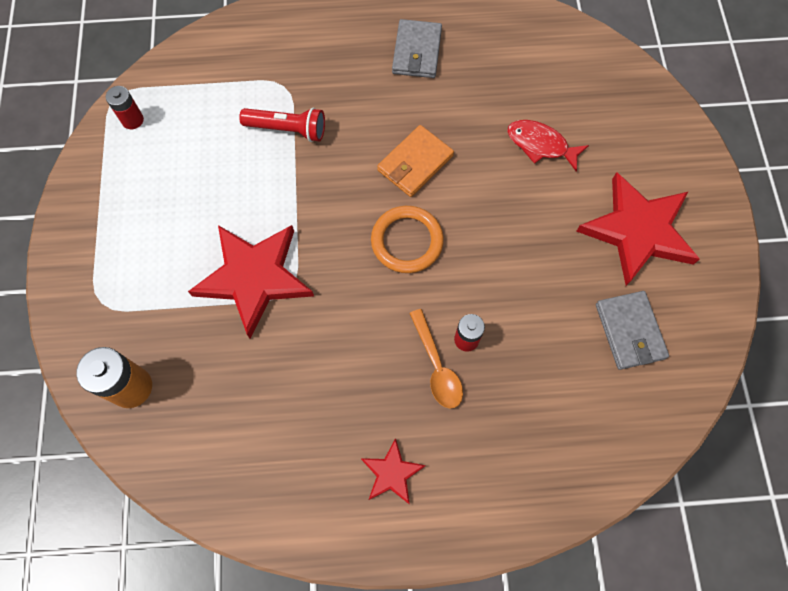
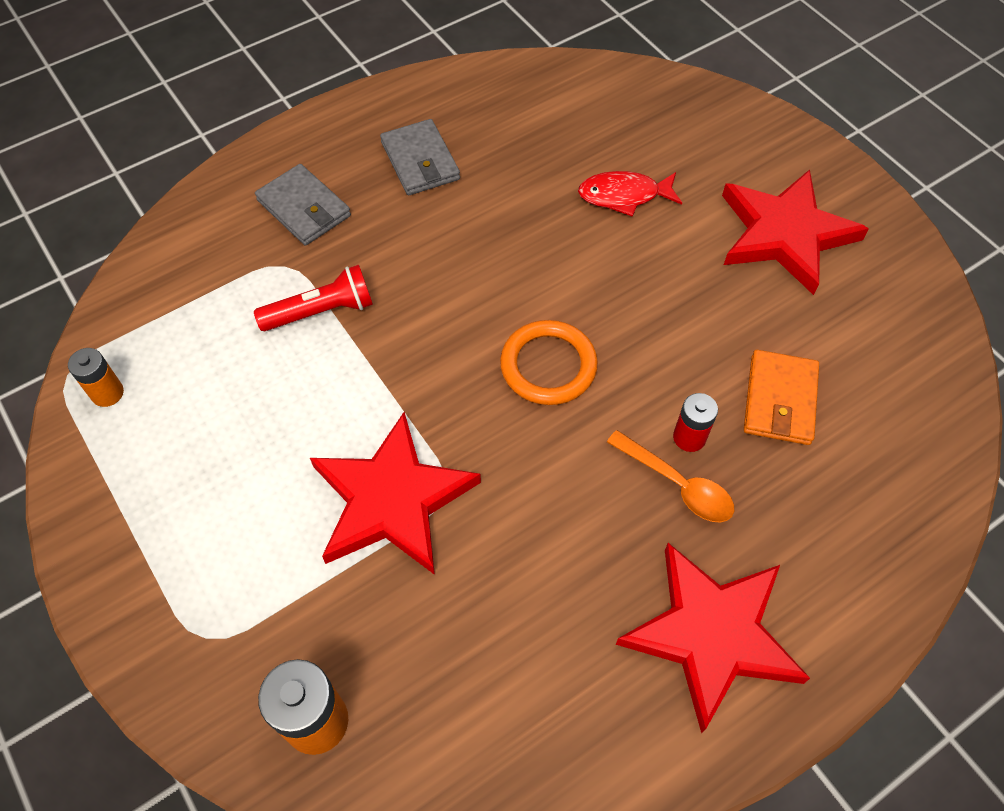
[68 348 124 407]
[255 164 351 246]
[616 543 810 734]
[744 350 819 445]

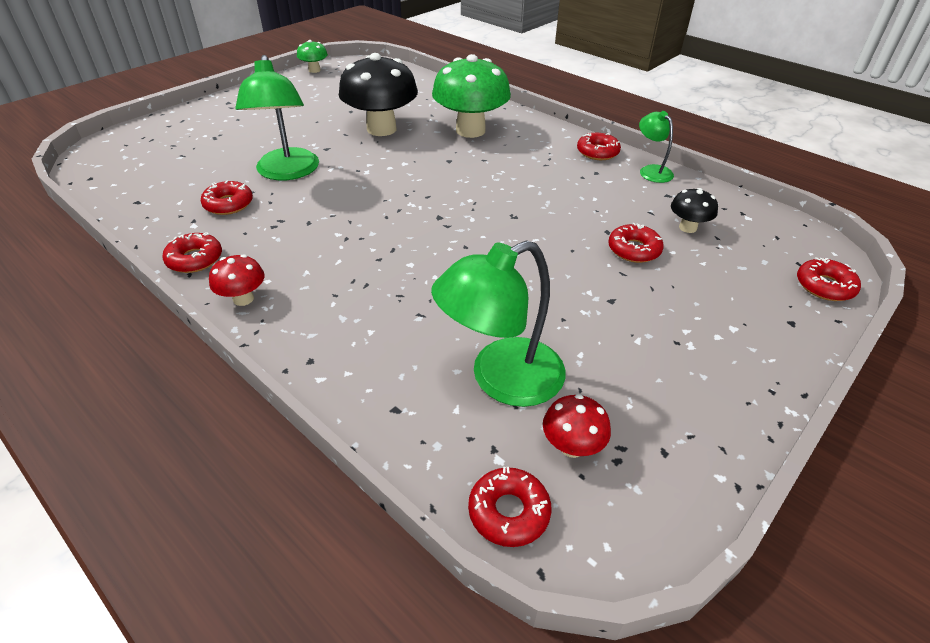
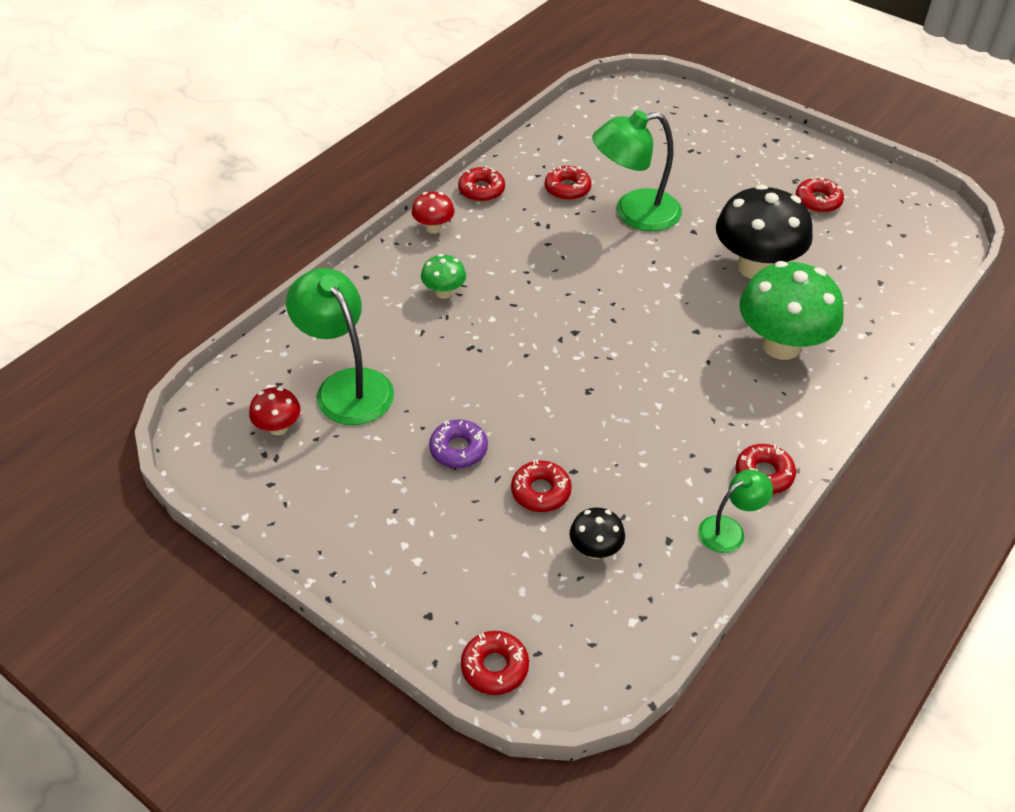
[421 254 466 299]
[429 420 488 468]
[796 177 844 213]

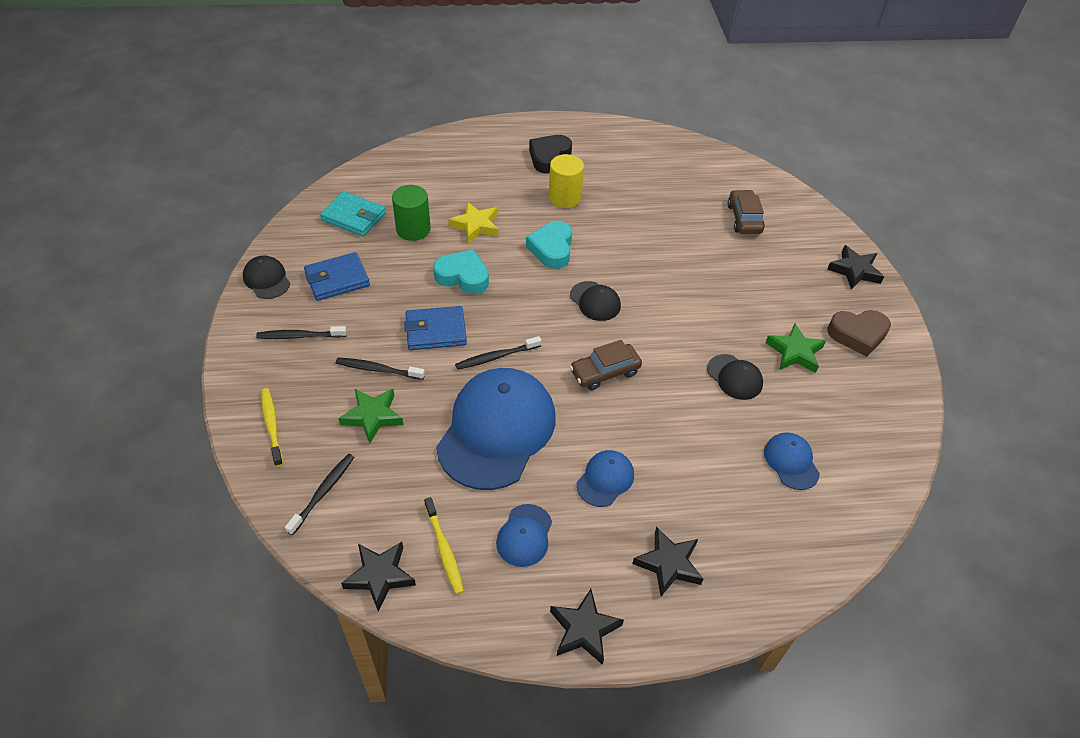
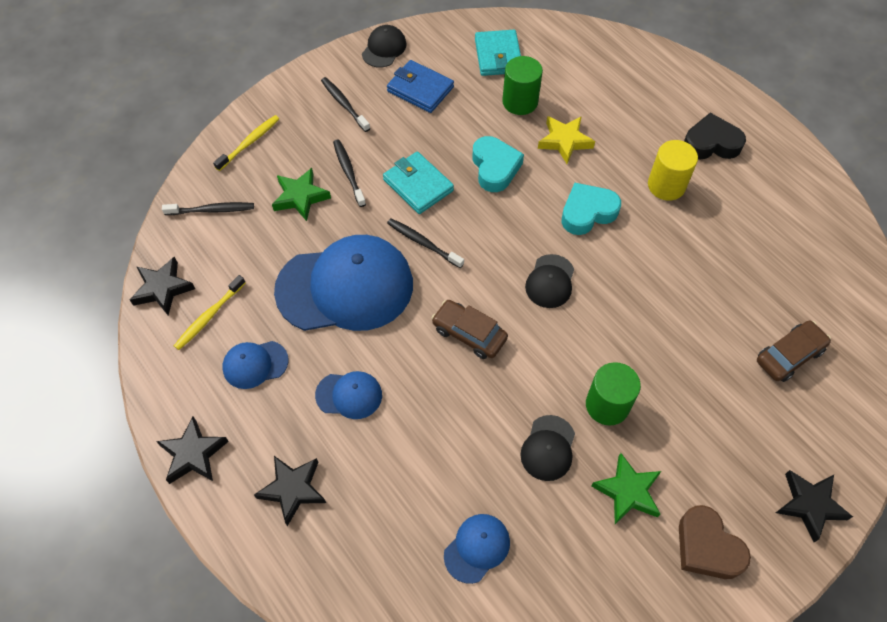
[383 152 454 214]
[586 362 641 426]

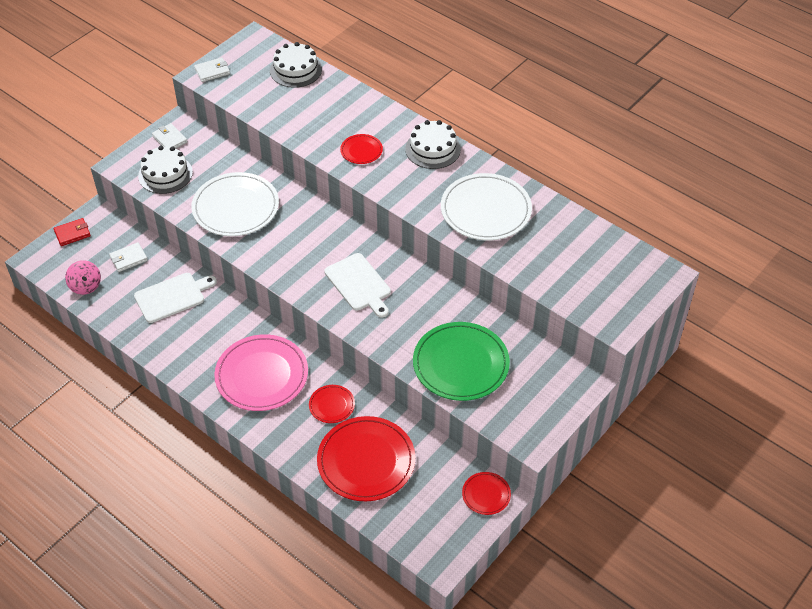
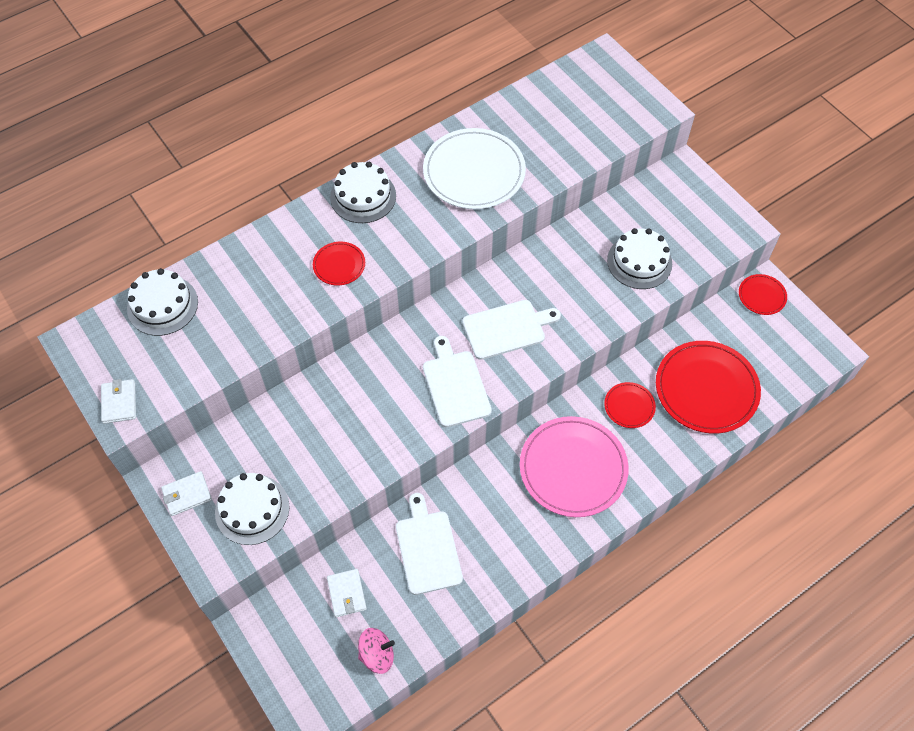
[423 336 492 427]
[607 228 672 289]
[54 218 91 246] (first image)
[191 172 279 236] (first image)

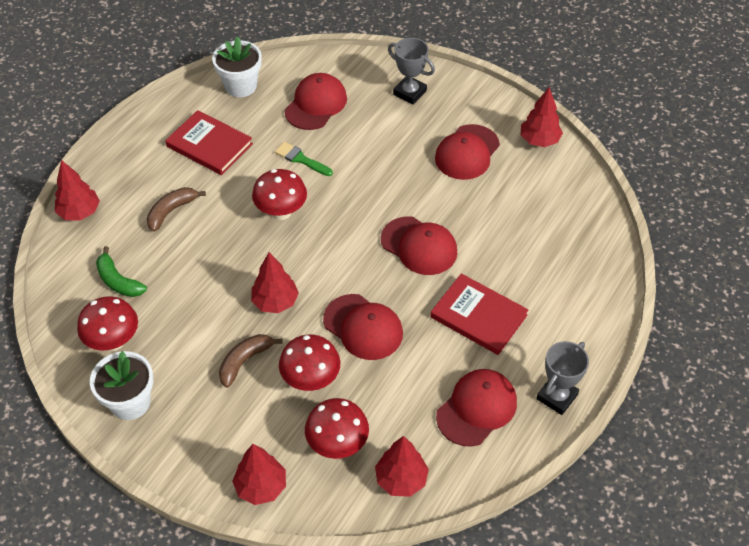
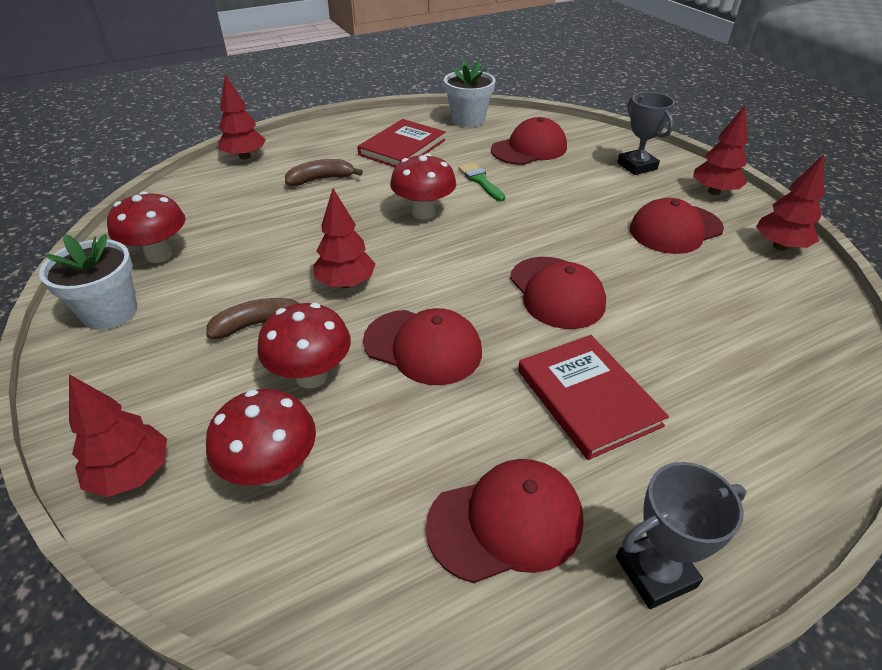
[357 119 445 167]
[363 308 482 385]
[693 106 748 195]
[96 246 147 297] (first image)

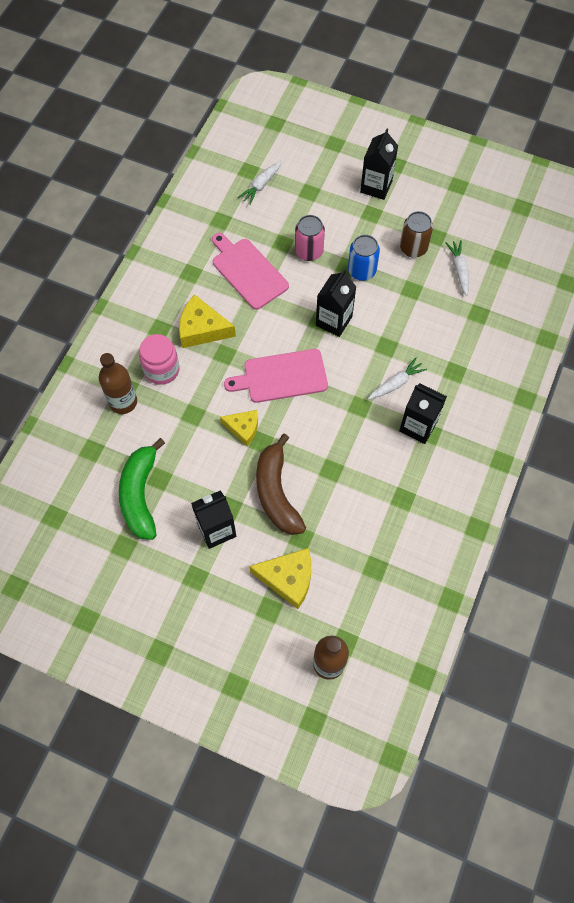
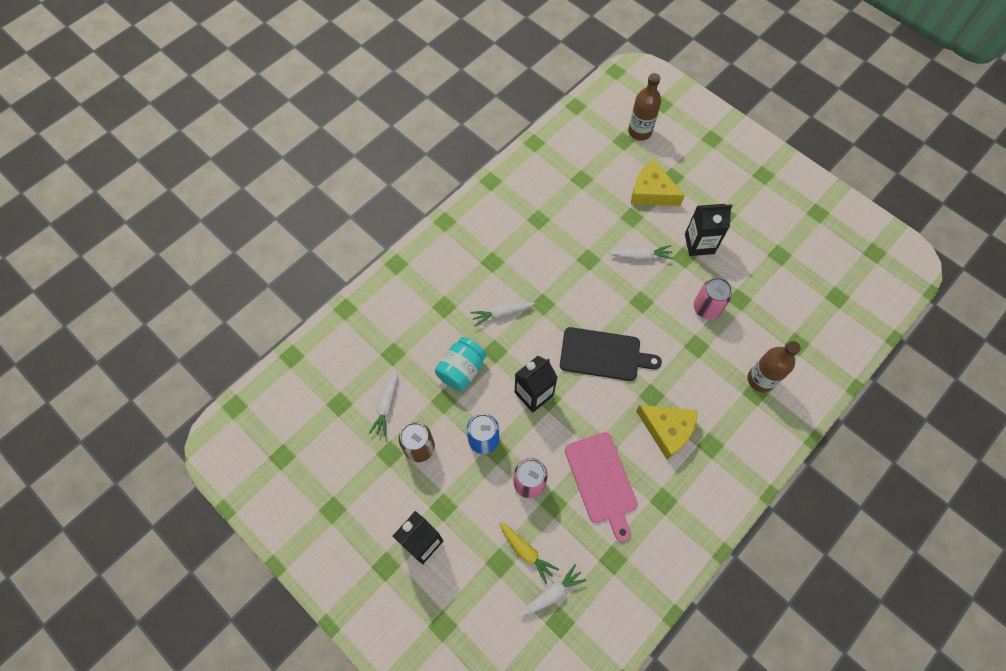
[435 337 486 391]
[499 522 559 584]
[560 327 662 381]
[609 245 673 260]
[694 277 732 320]
[119 438 165 540] (first image)
[139 334 180 385] (first image)
[220 410 258 446] (first image)
[399 383 447 444] (first image)

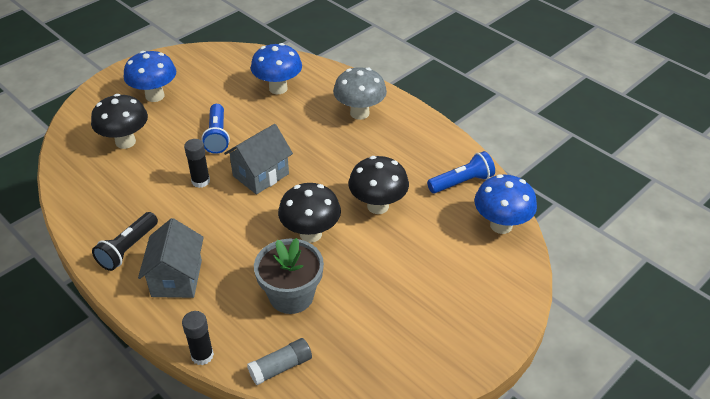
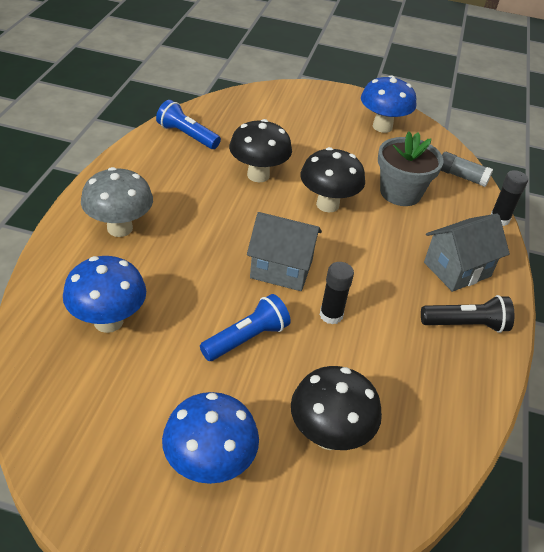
[361 75 416 133]

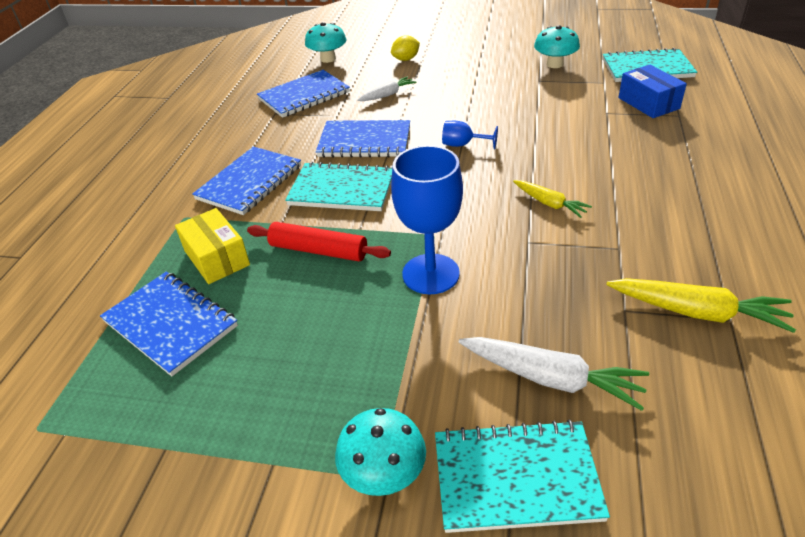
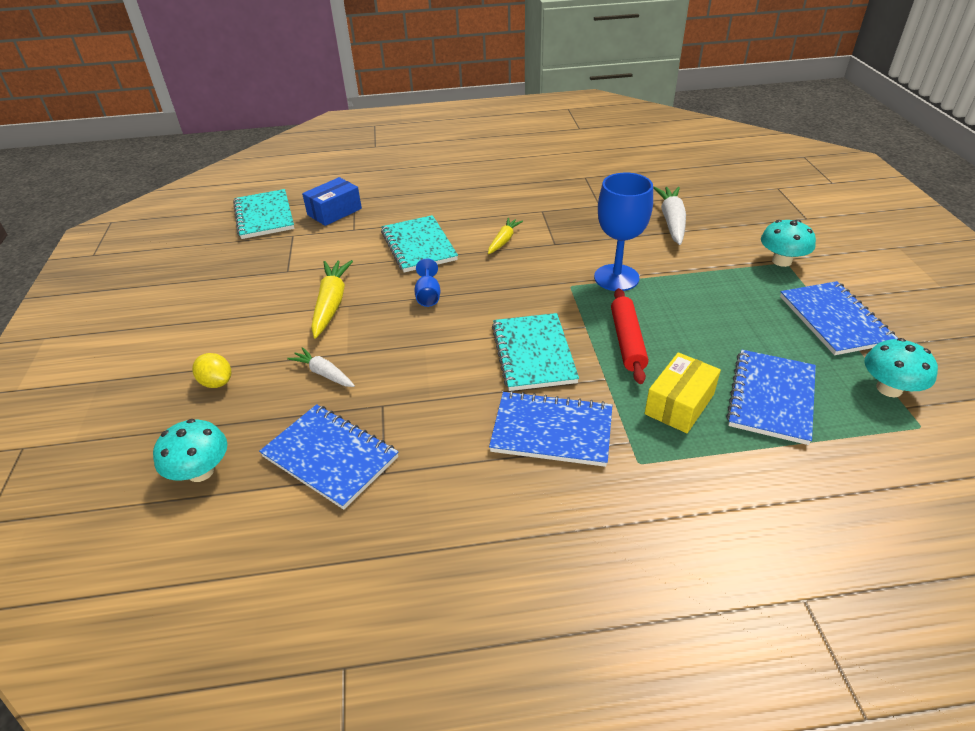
[311 260 353 338]
[381 215 458 273]
[780 281 898 355]
[864 338 938 397]

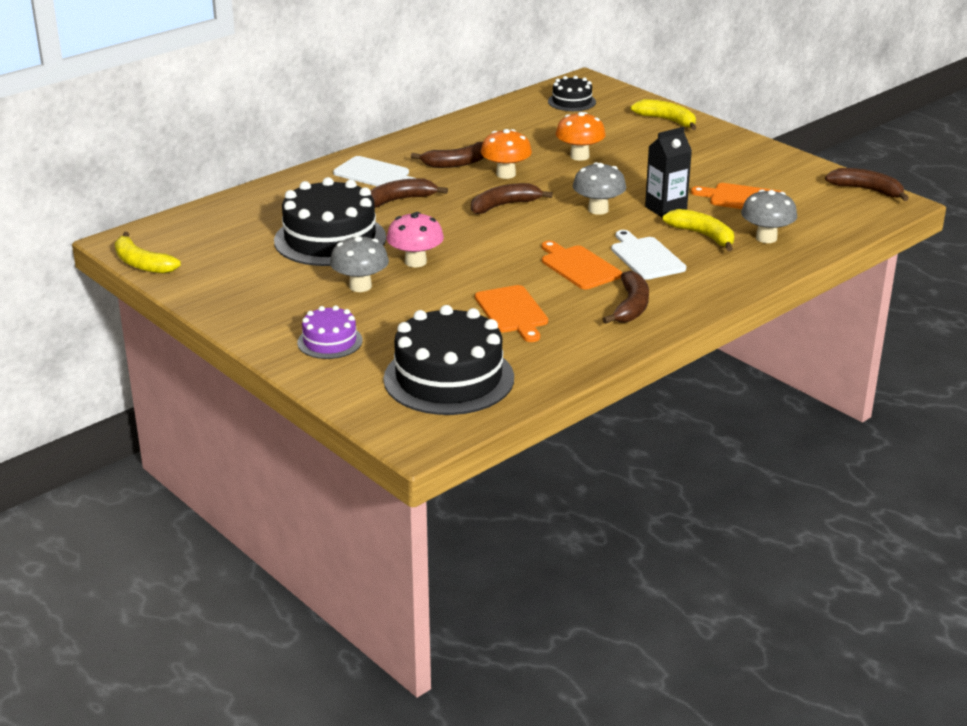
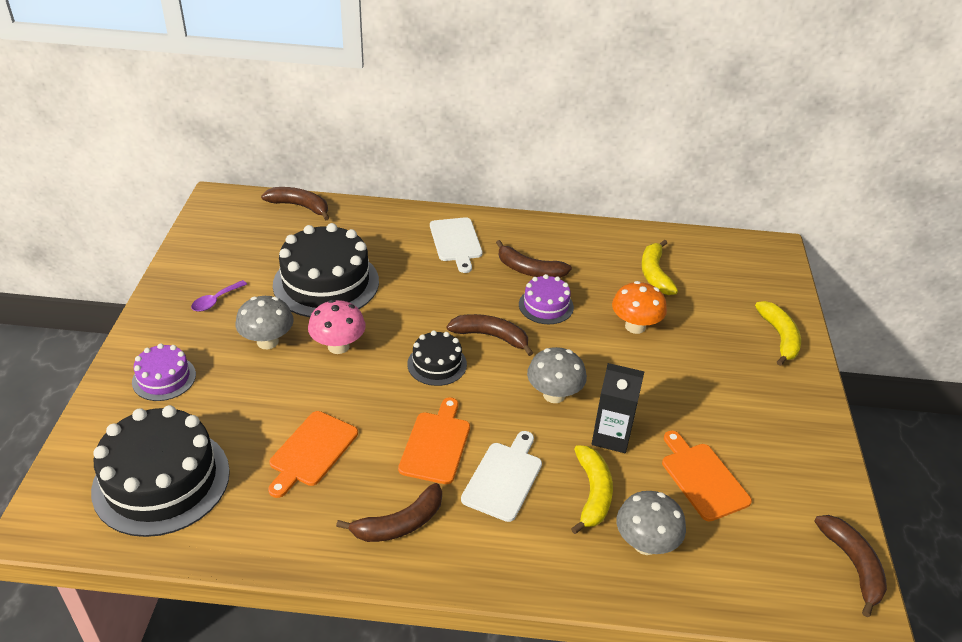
[191 280 247 312]
[261 187 329 220]
[407 330 467 386]
[519 274 574 324]
[641 240 678 295]

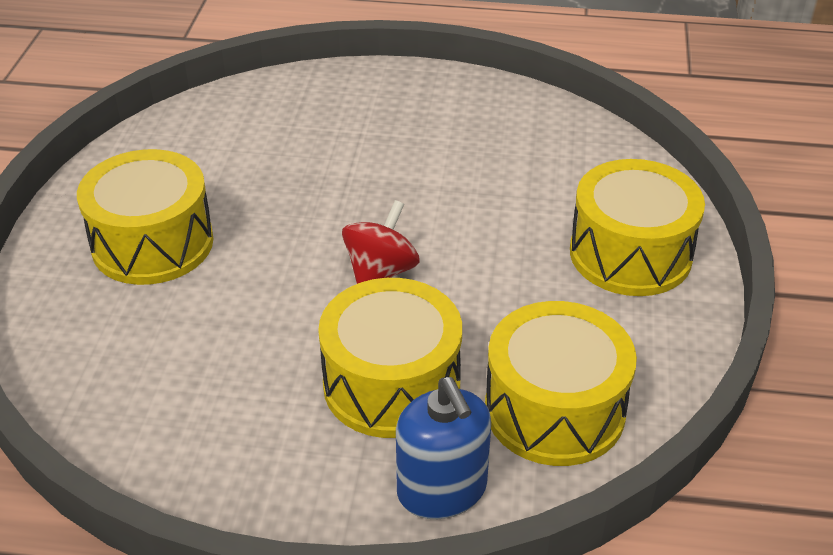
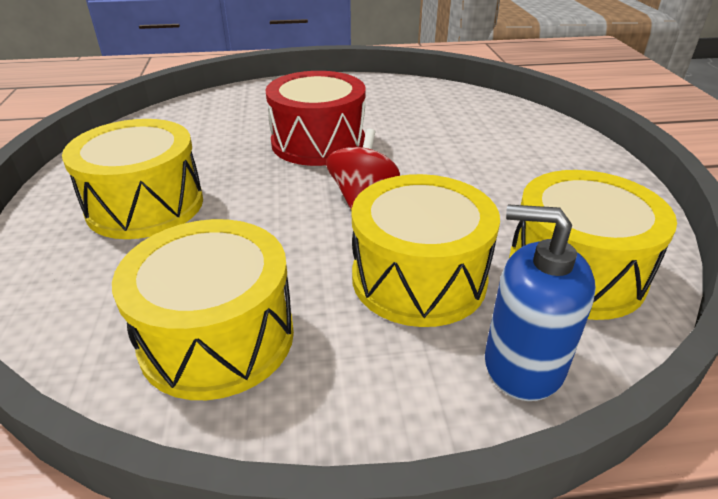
[112 219 294 400]
[266 71 365 166]
[485 204 596 401]

